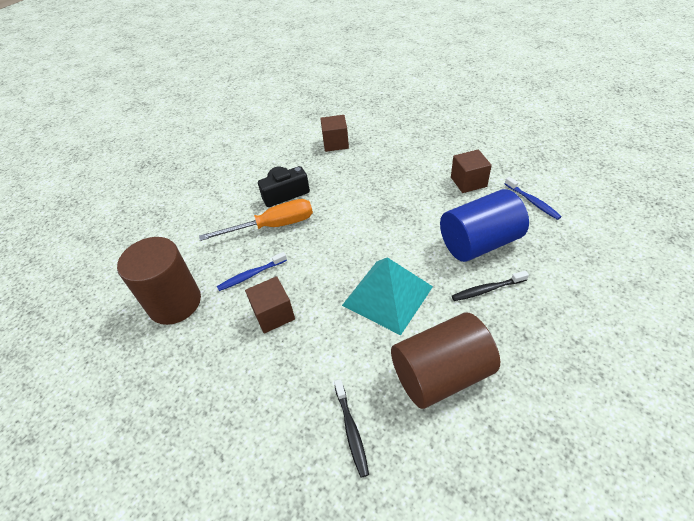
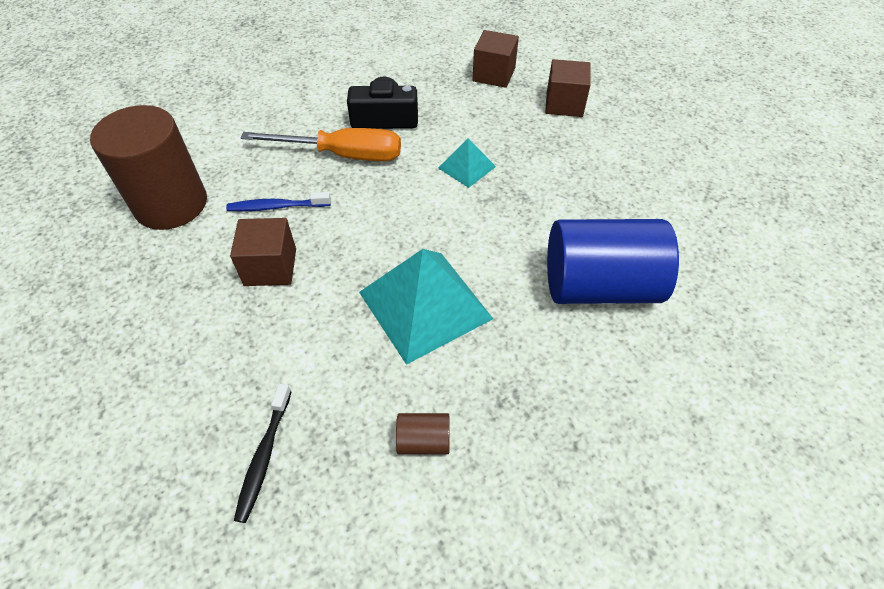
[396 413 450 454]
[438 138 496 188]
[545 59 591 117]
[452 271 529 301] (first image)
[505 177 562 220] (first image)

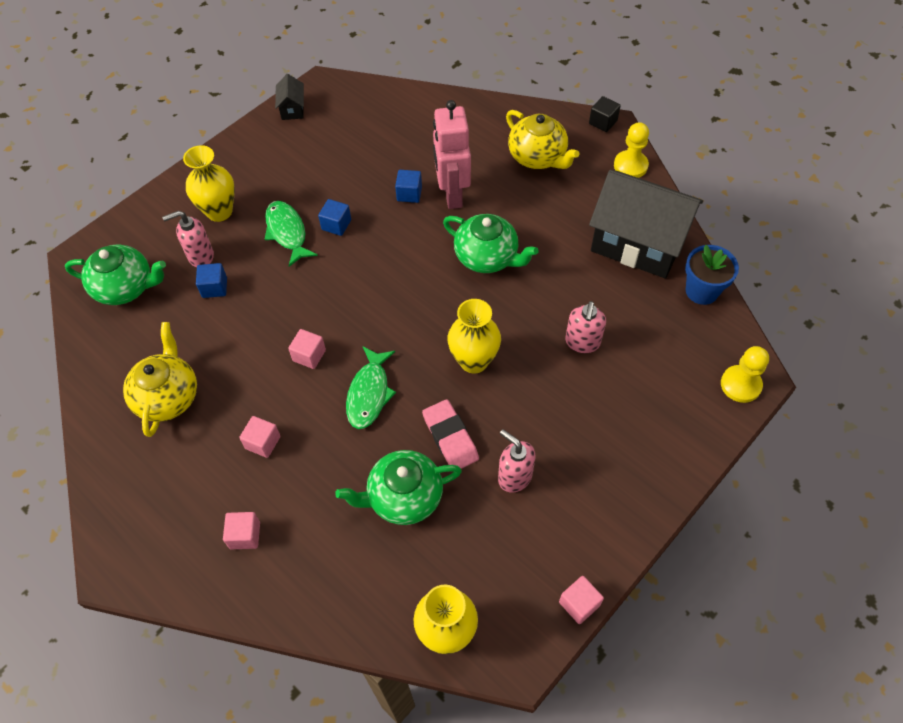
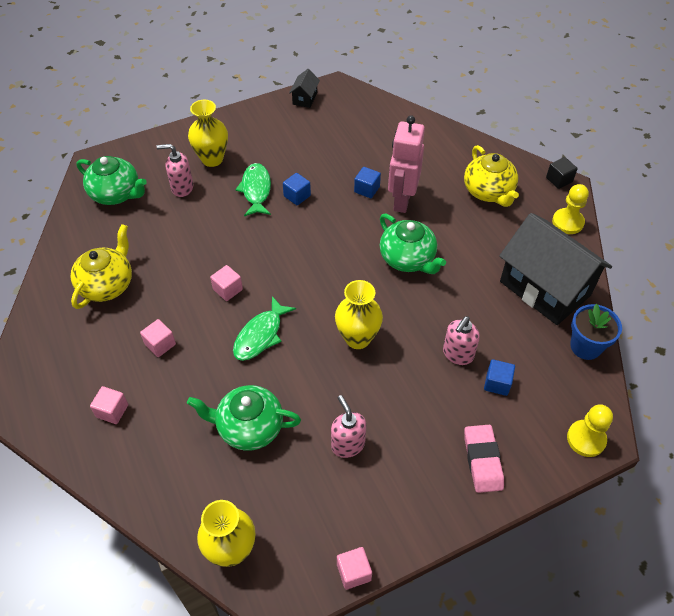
[464 425 504 493]
[484 359 515 396]

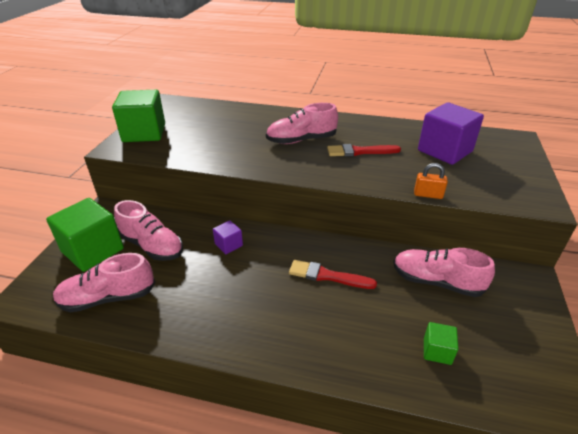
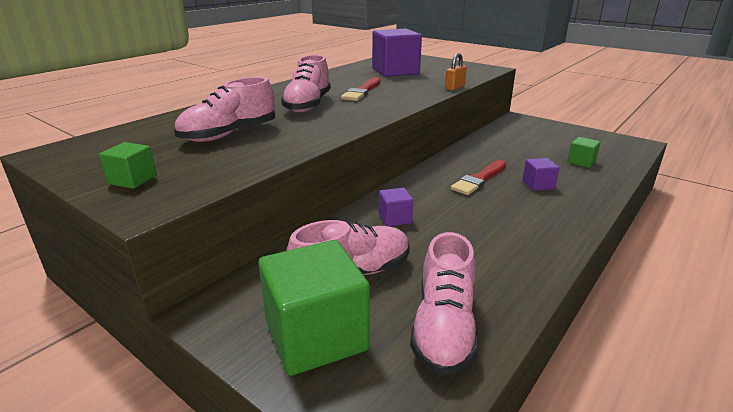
[99 142 157 189]
[174 77 275 142]
[522 158 559 191]

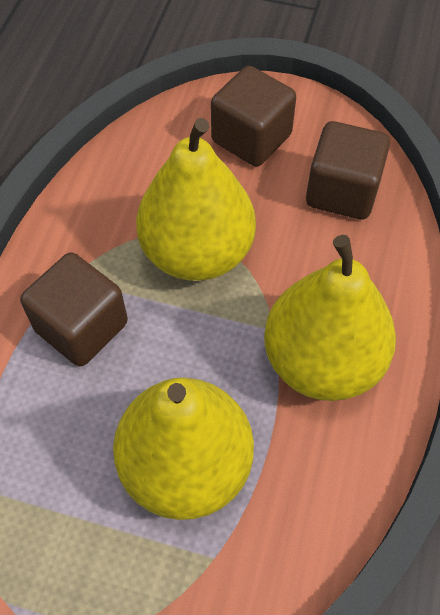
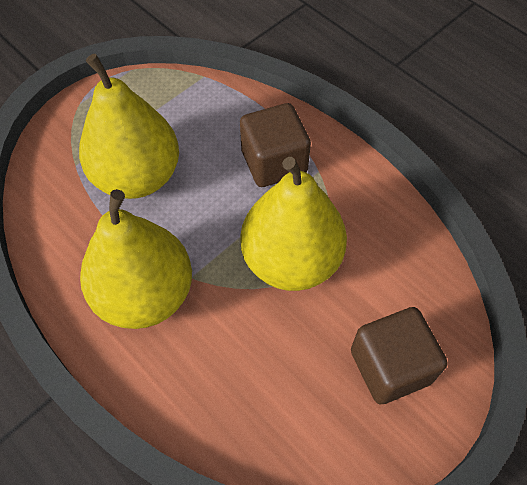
[306 121 390 219] (first image)

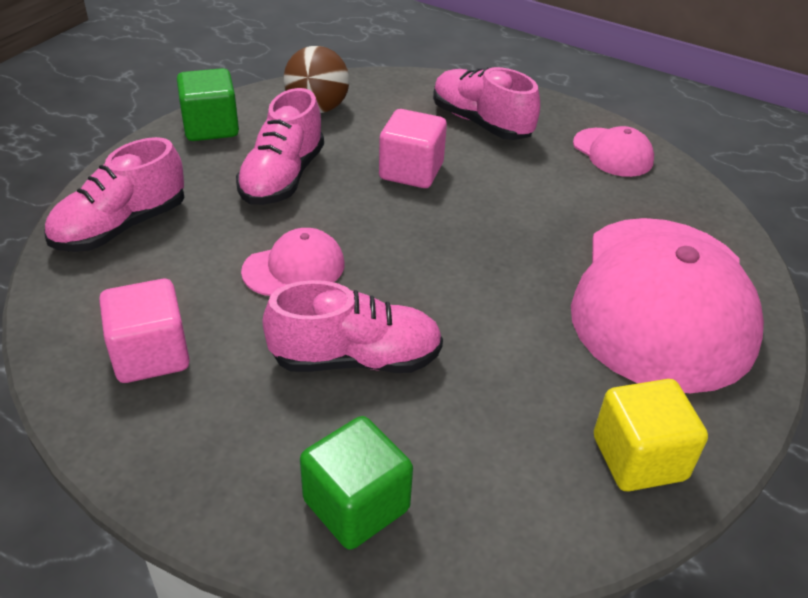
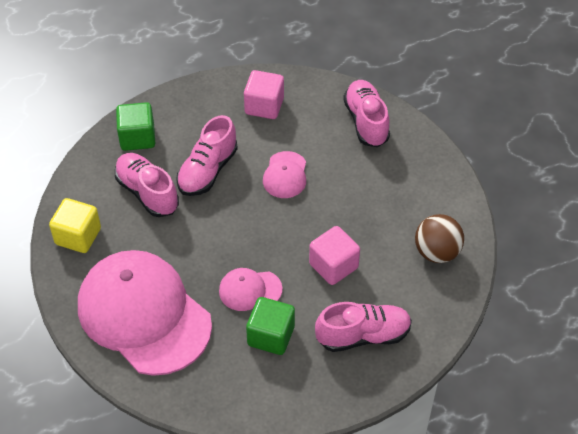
[115 153 179 217]
[219 268 283 311]
[246 297 295 355]

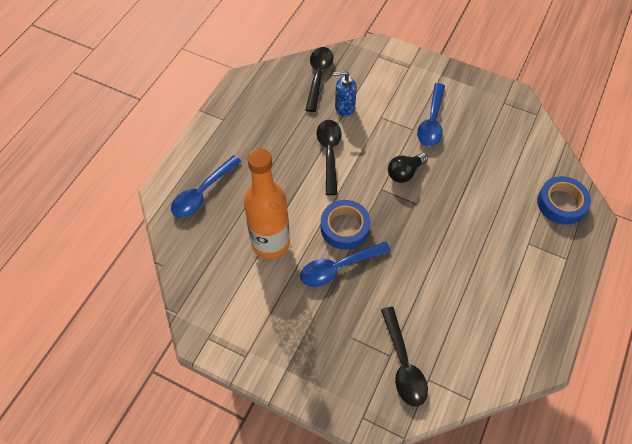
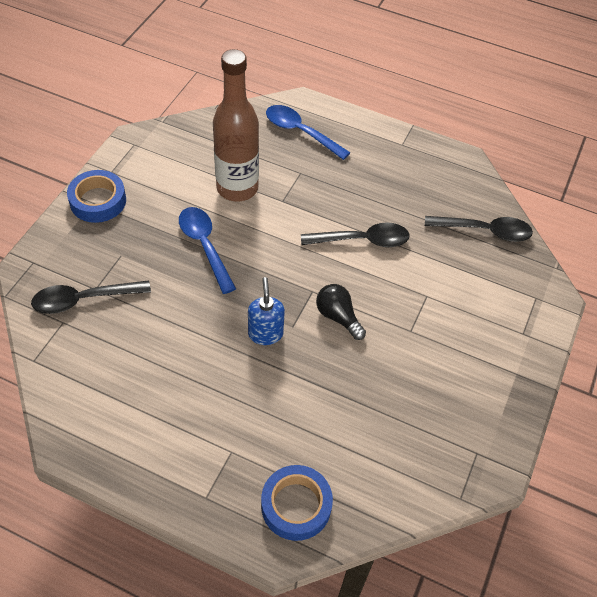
[67 170 126 223]
[213 49 259 202]
[248 277 285 345]
[417 83 445 146] (first image)

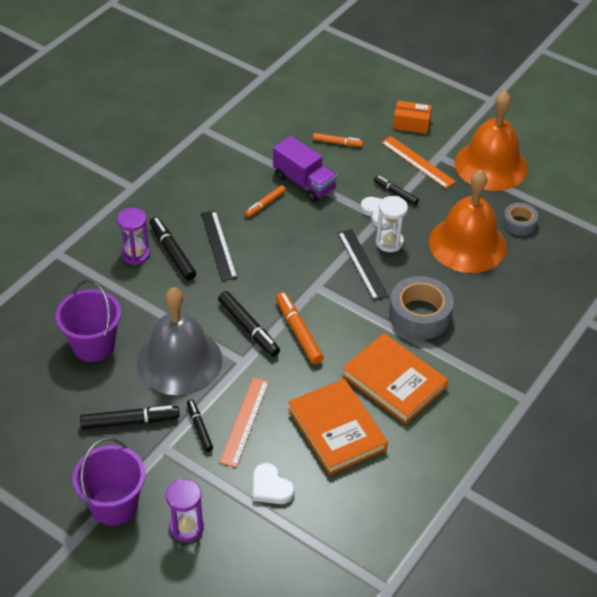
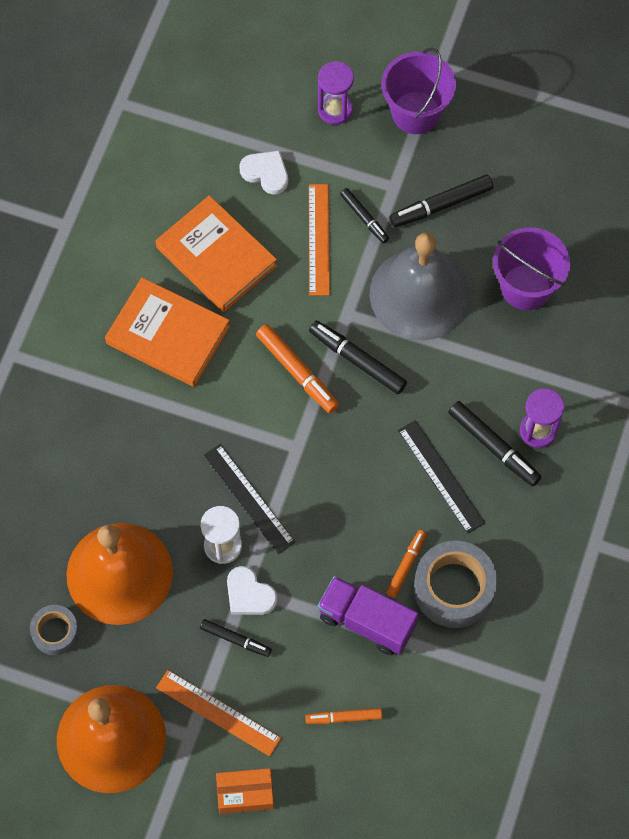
[414 541 497 628]

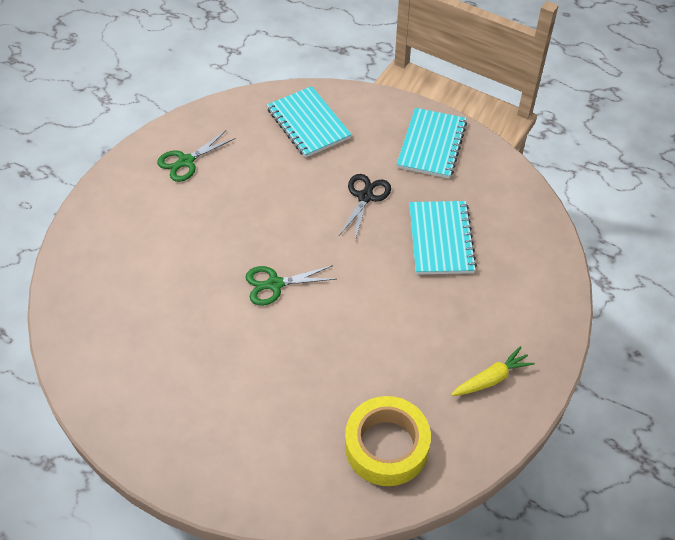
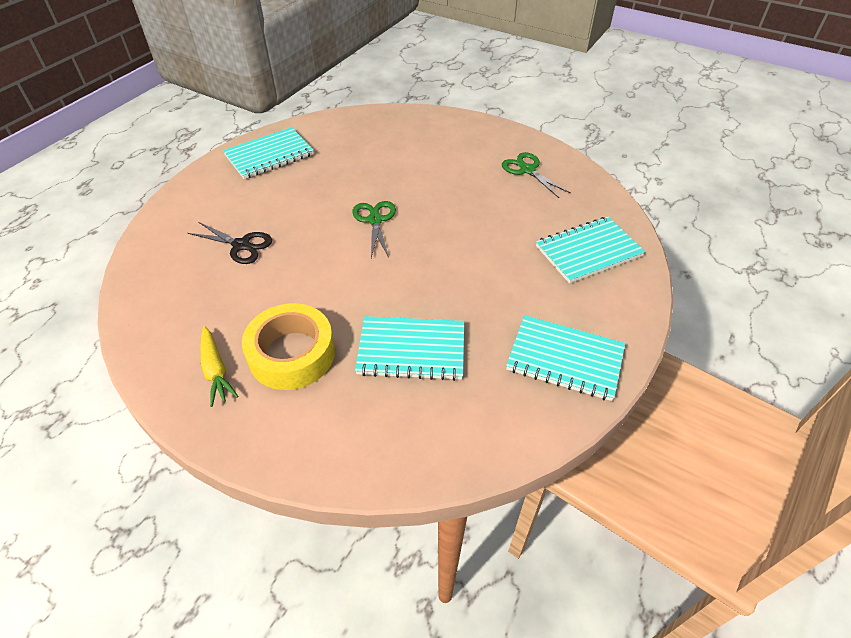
[188 222 272 264]
[223 127 314 179]
[242 303 335 390]

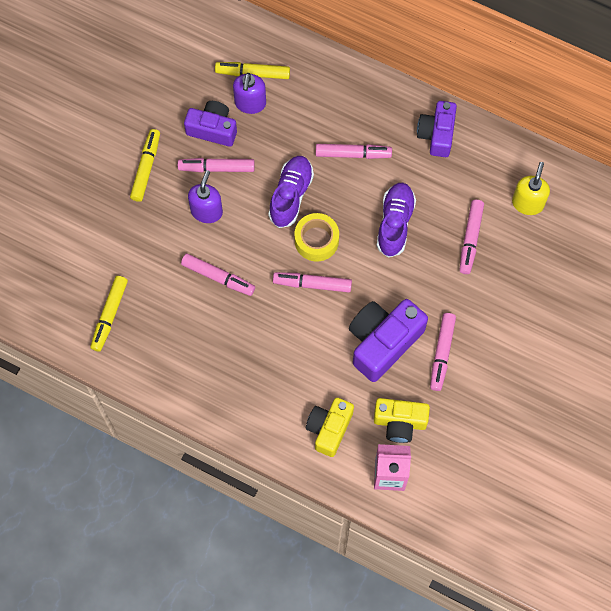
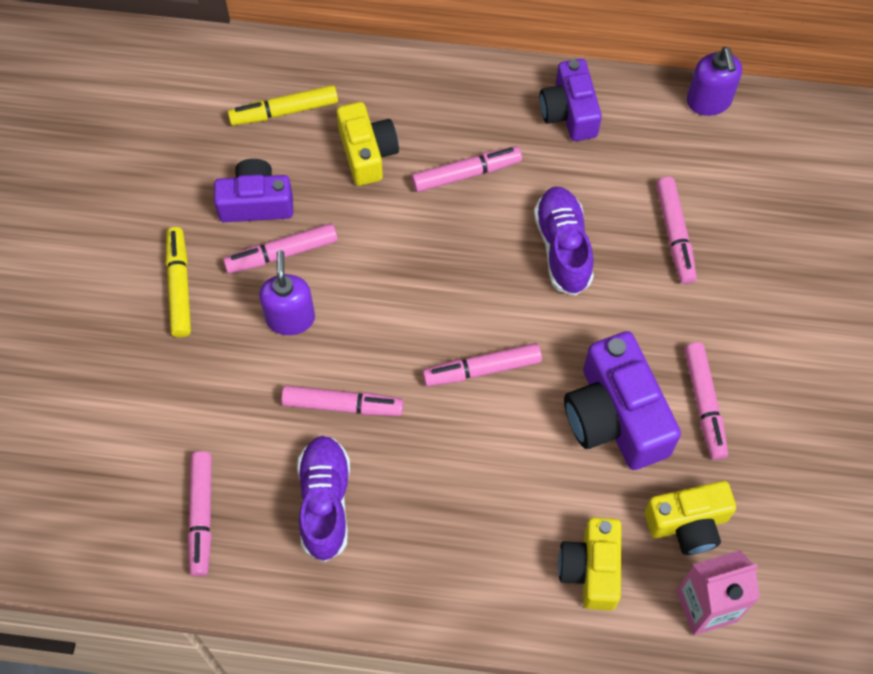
[187 451 212 577]
[297 436 350 562]
[337 102 399 186]
[564 331 681 470]
[687 47 742 116]
[294 213 339 262] (first image)
[512 162 550 215] (first image)

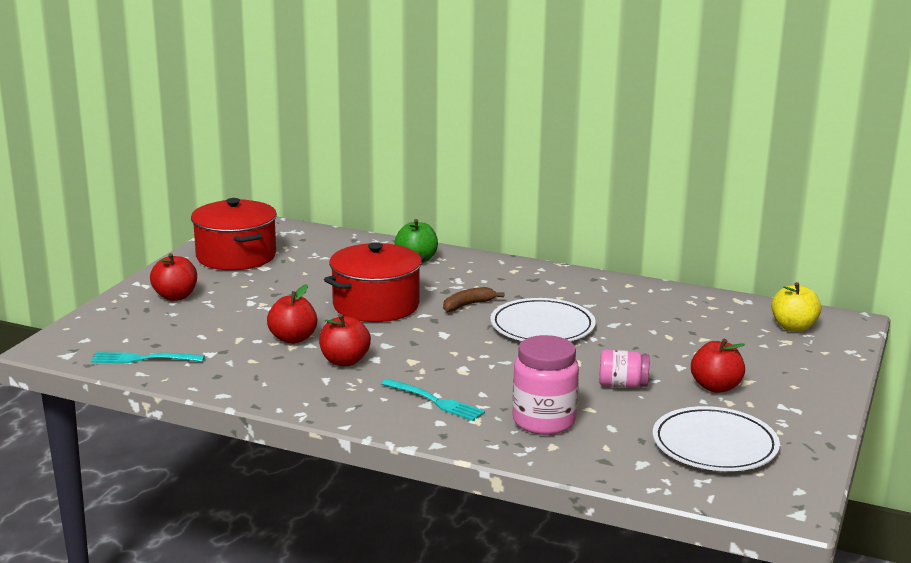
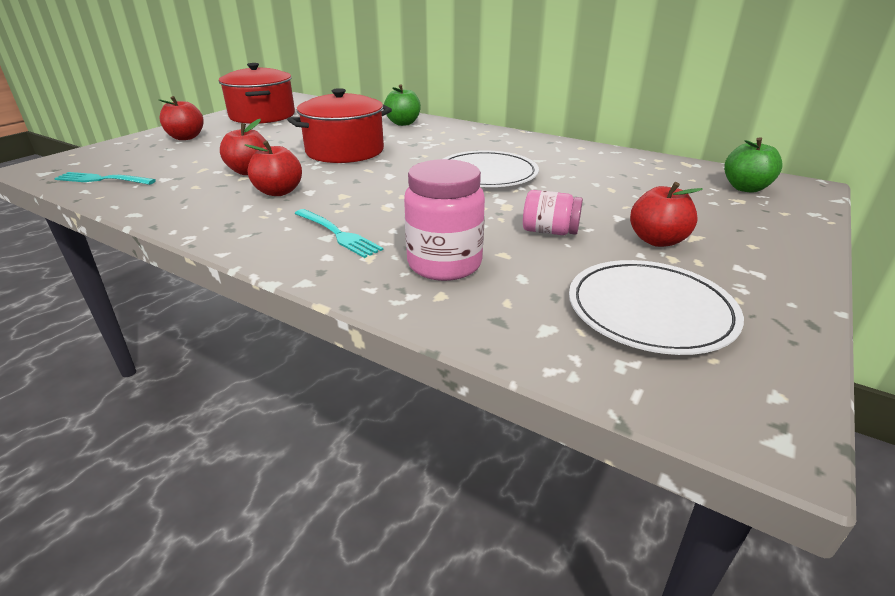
[724 137 783 193]
[443 287 504 312] (first image)

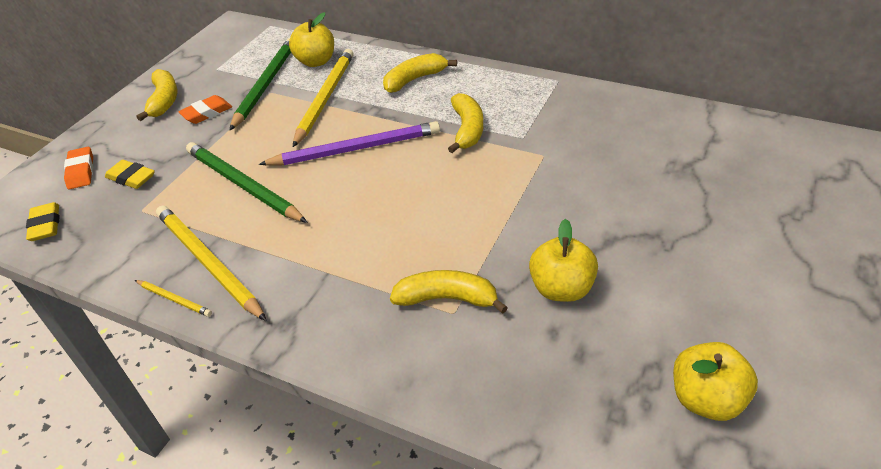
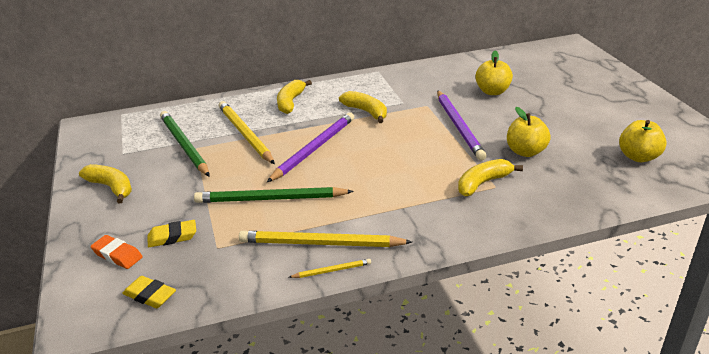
[437 90 486 161]
[475 51 513 95]
[178 95 232 124] (first image)

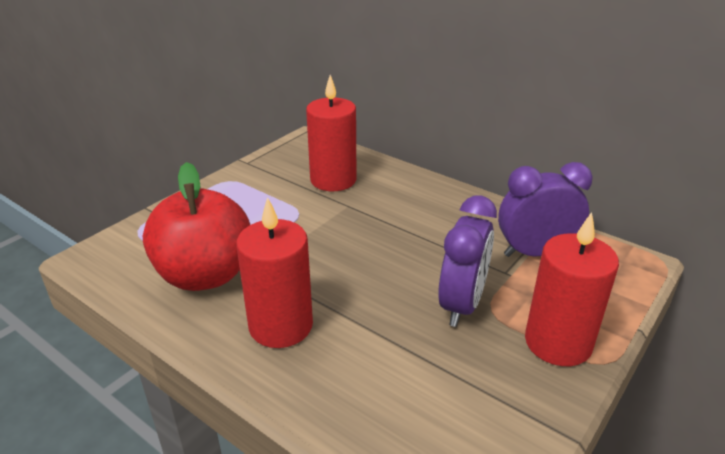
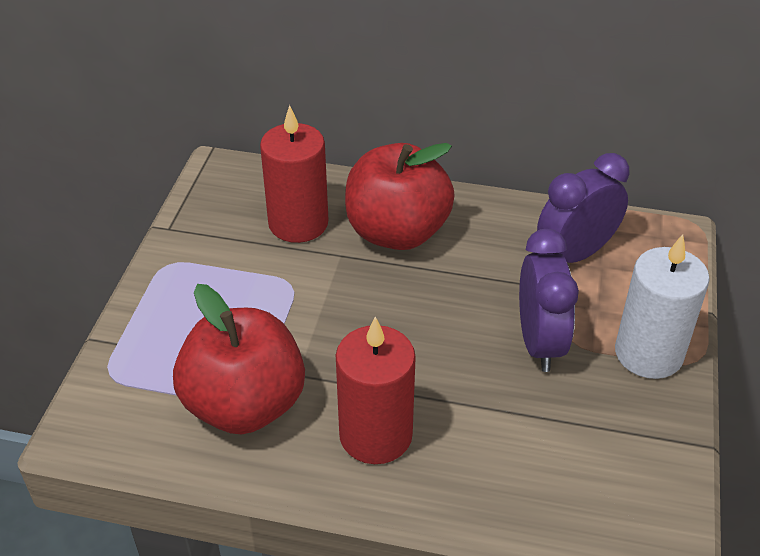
[345 143 455 250]
[615 234 710 379]

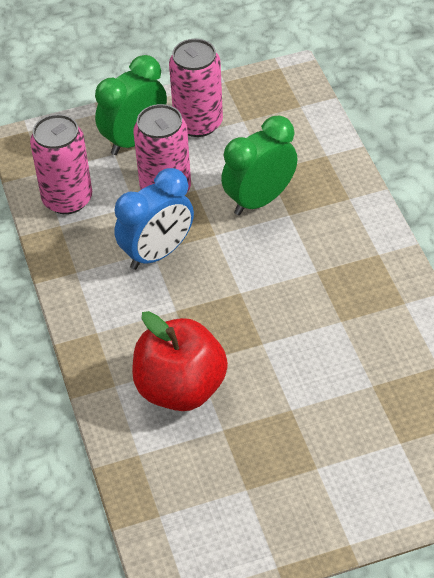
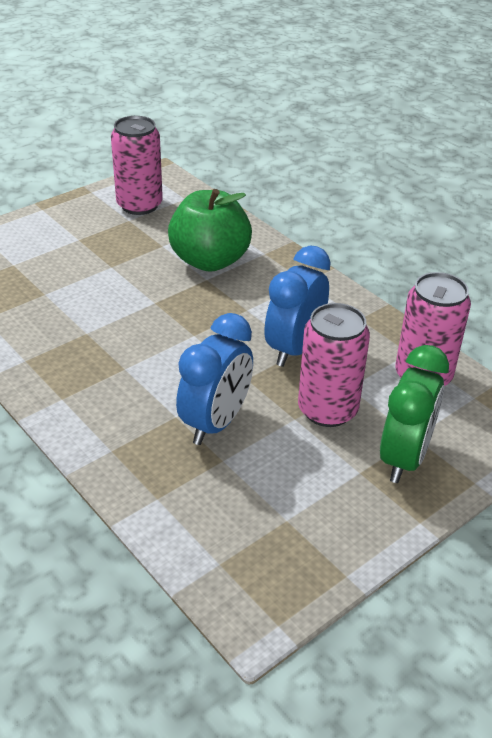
[111 116 163 215]
[168 189 252 272]
[176 313 253 445]

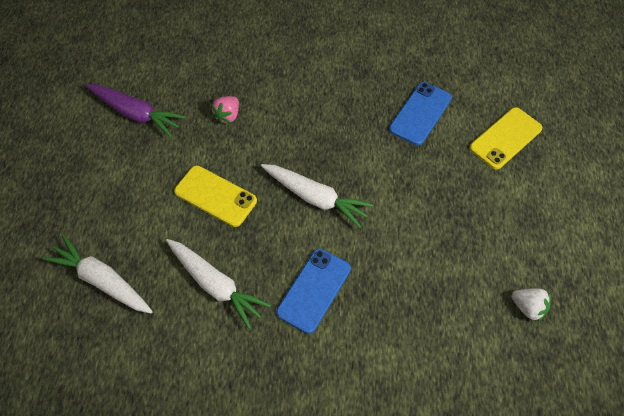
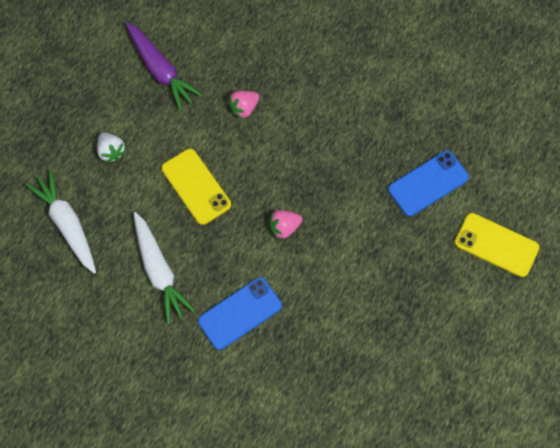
[97 132 126 163]
[269 210 302 240]
[455 213 539 277]

